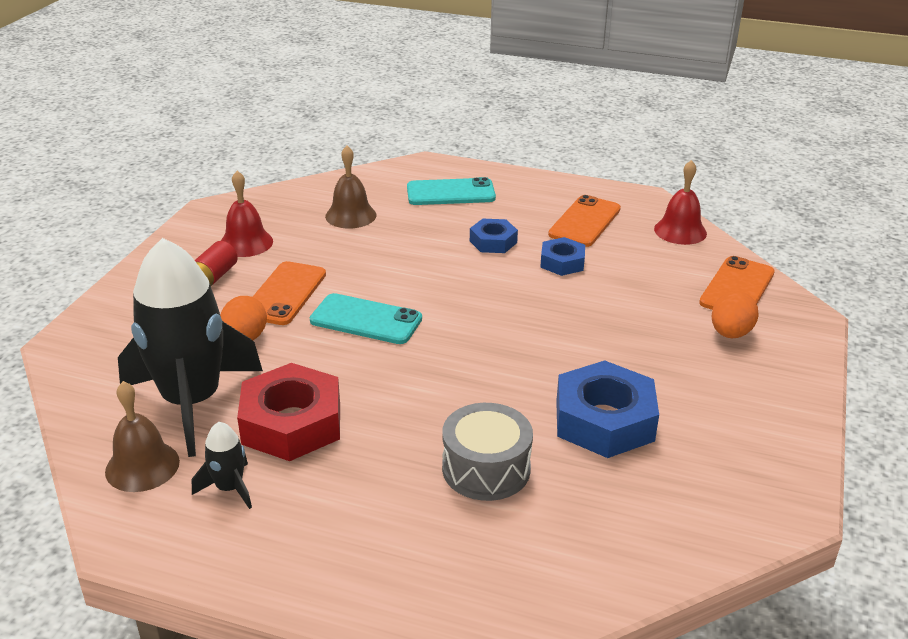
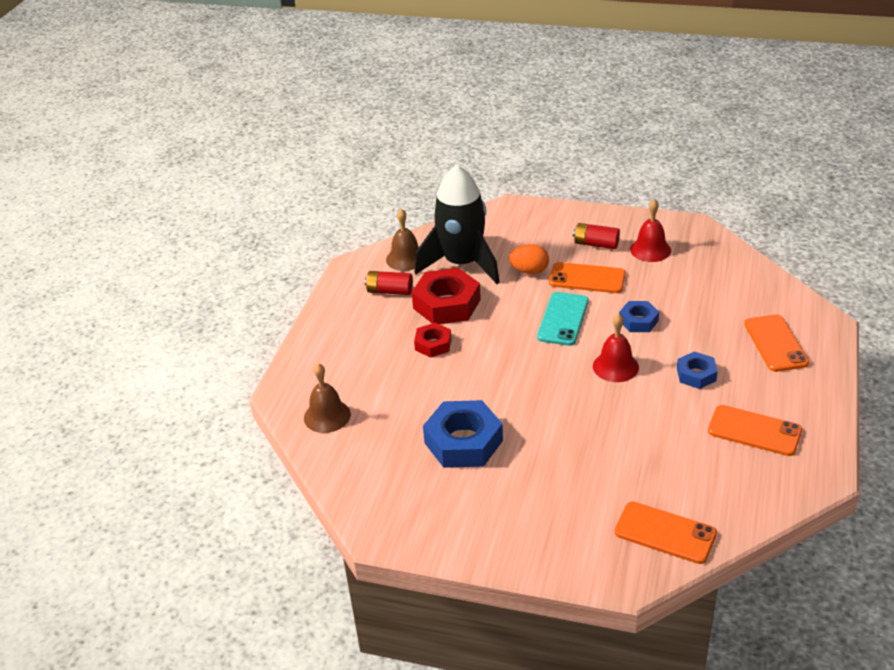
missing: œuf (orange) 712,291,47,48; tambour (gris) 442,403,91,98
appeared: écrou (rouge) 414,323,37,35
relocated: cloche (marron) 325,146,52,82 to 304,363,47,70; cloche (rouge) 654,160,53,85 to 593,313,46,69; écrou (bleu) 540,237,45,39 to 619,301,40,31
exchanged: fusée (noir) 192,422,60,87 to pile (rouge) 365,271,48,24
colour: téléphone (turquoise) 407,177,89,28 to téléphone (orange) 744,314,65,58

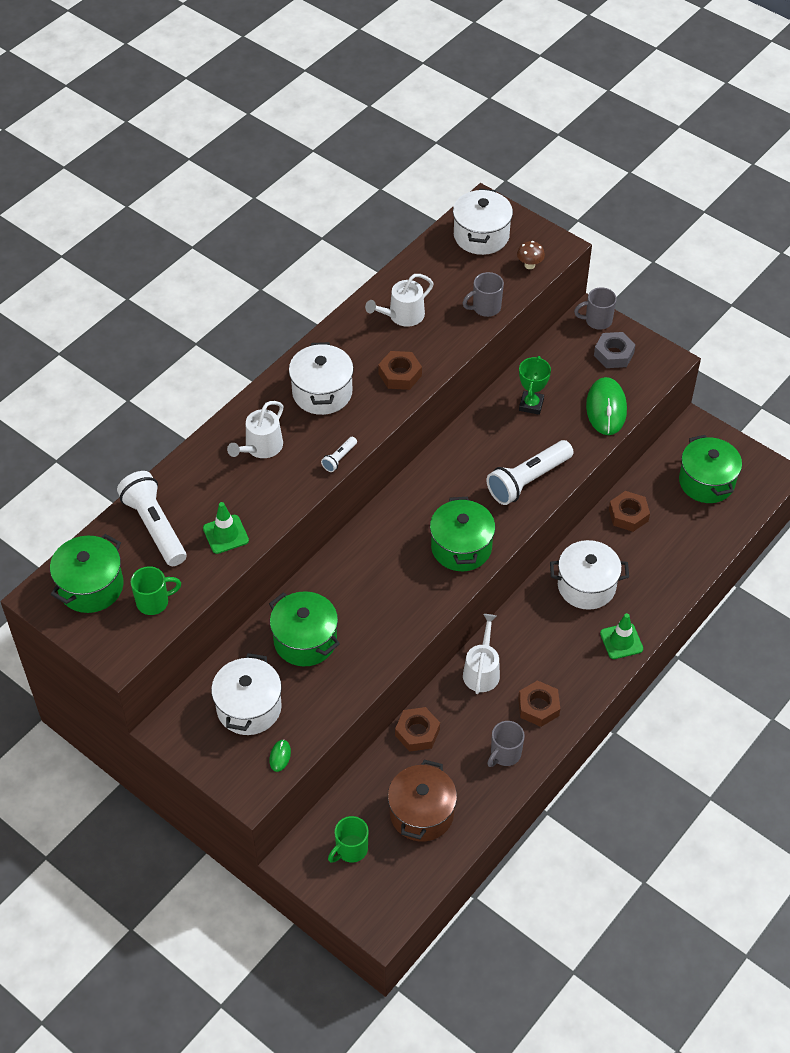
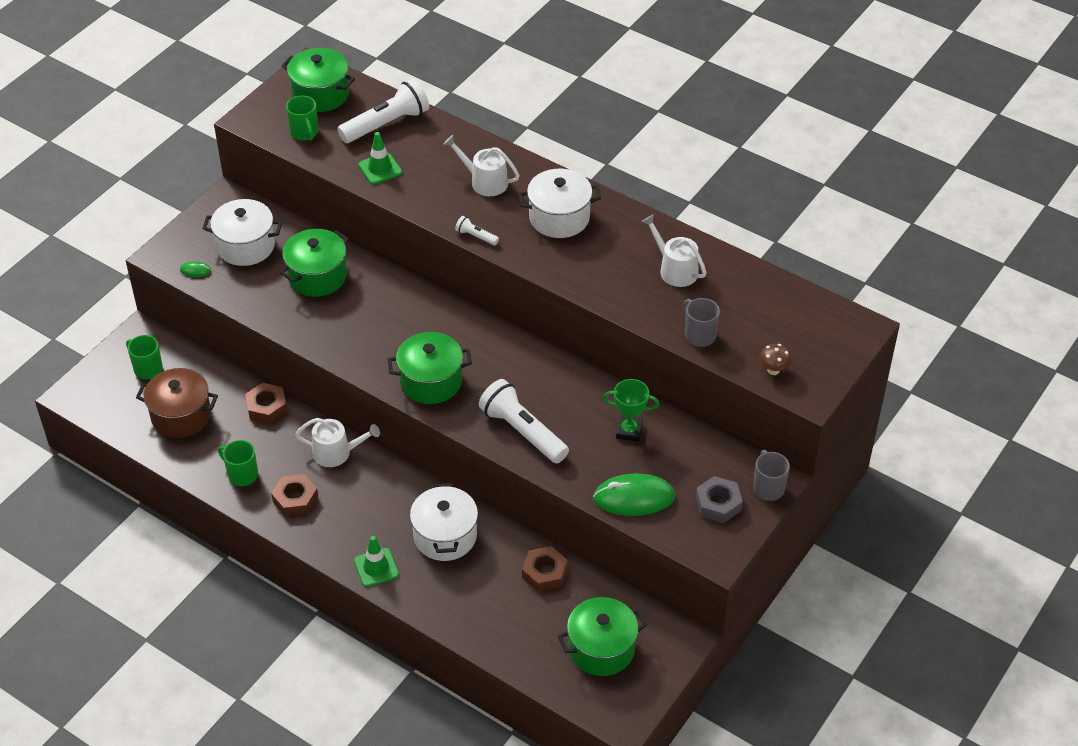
missing: marmite (blanc) 453,188,60,67; écrou (marron) 378,351,44,39
colour: tasse (gris) 487,721,38,46 to tasse (vert) 218,440,40,46

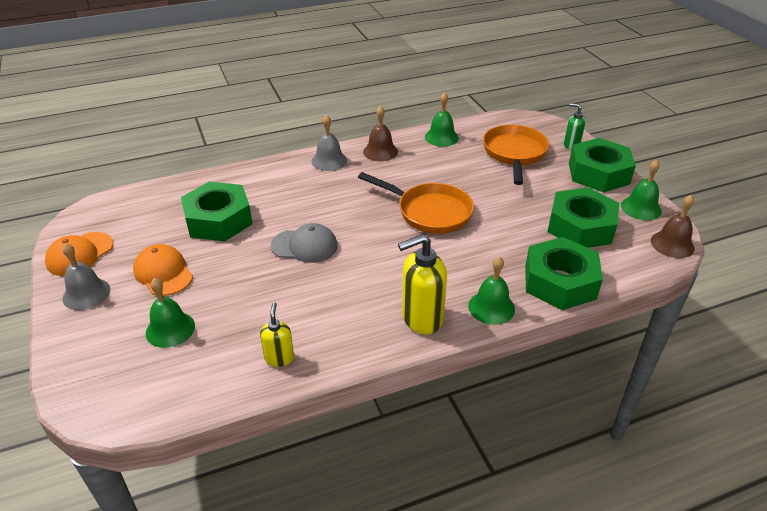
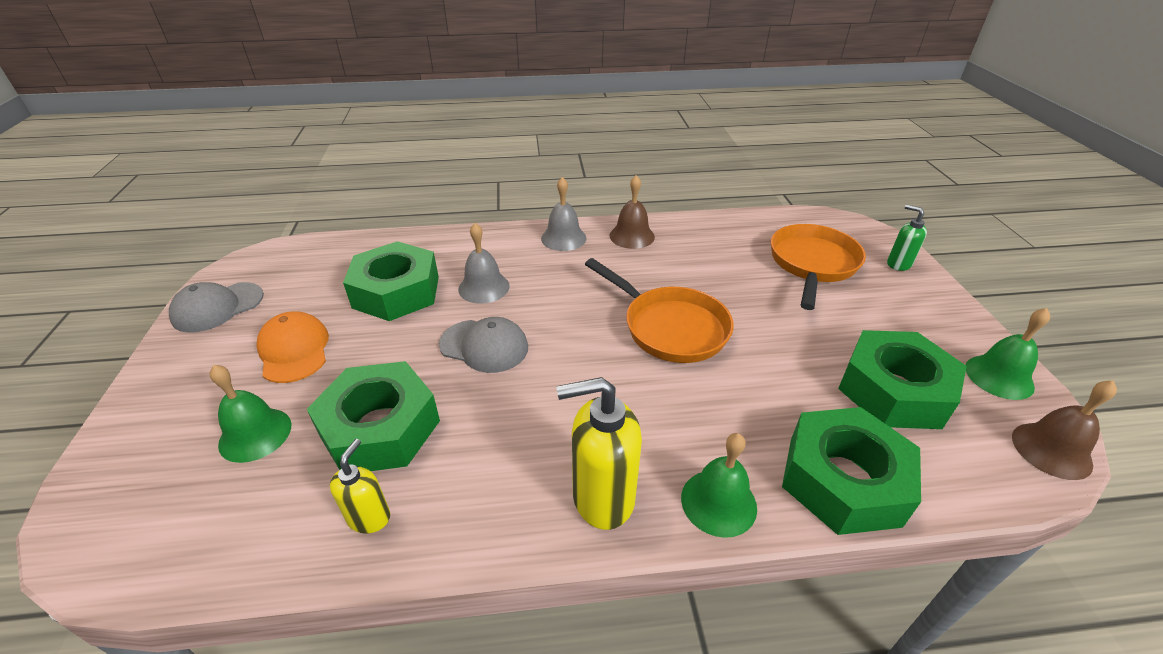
missing: cloche (vert) 425,92,34,55
relocated: écrou (vert) 569,138,67,54 to 307,361,133,110; cloche (gris) 62,243,48,67 to 458,223,52,81
colour: casquette (orange) 45,232,68,44 to casquette (gris) 169,282,95,51

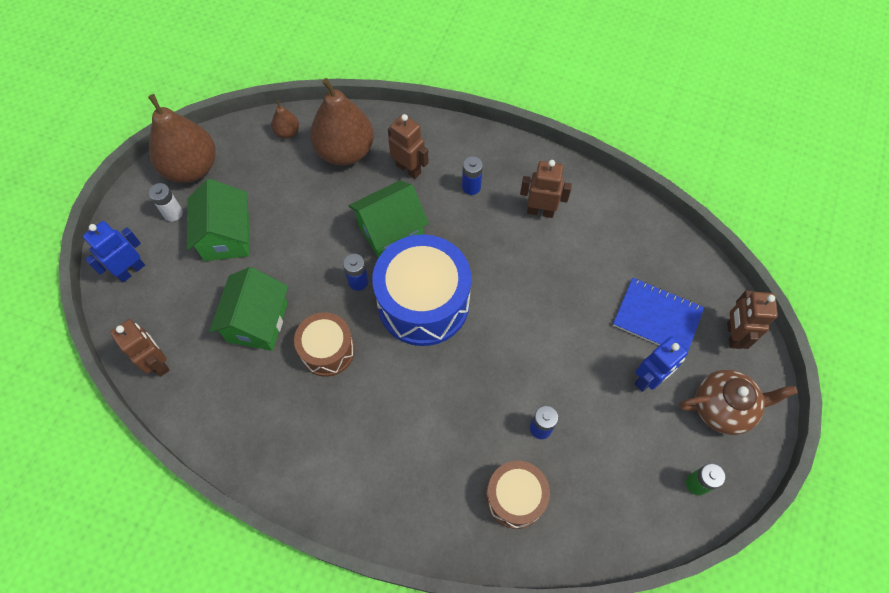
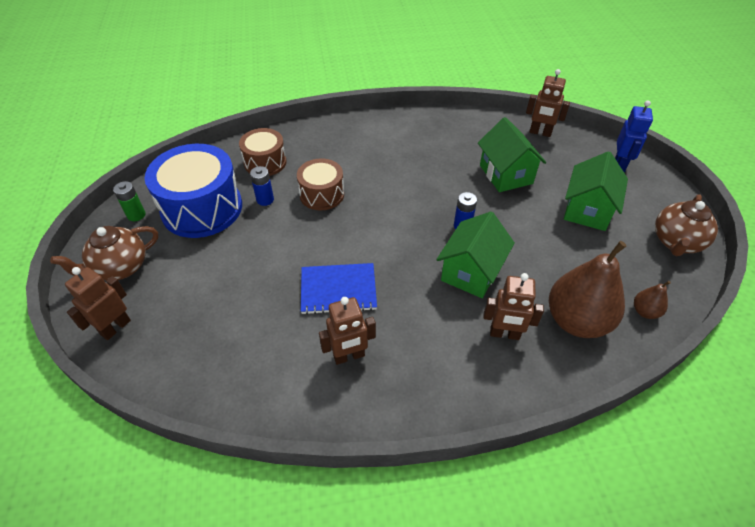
missing: pile (bleu) 462,156,21,39; pile (blanc) 149,183,34,39; robot (bleu) 635,336,53,56
relocated: tambour (bleu) 372,234,99,112 to 145,144,97,94; carnet (bleu) 613,278,91,73 to 301,263,76,52; tambour (marron) 294,312,61,65 to 297,158,47,53
exchanged: poire (marron) 148,94,68,89 to théière (marron) 655,194,63,62
spun: maison (vert) 187,179,63,82 = 564,151,64,80 60 degrees clockwise; robot (marron) 727,290,51,59 = 65,267,66,73 120 degrees counterclockwise

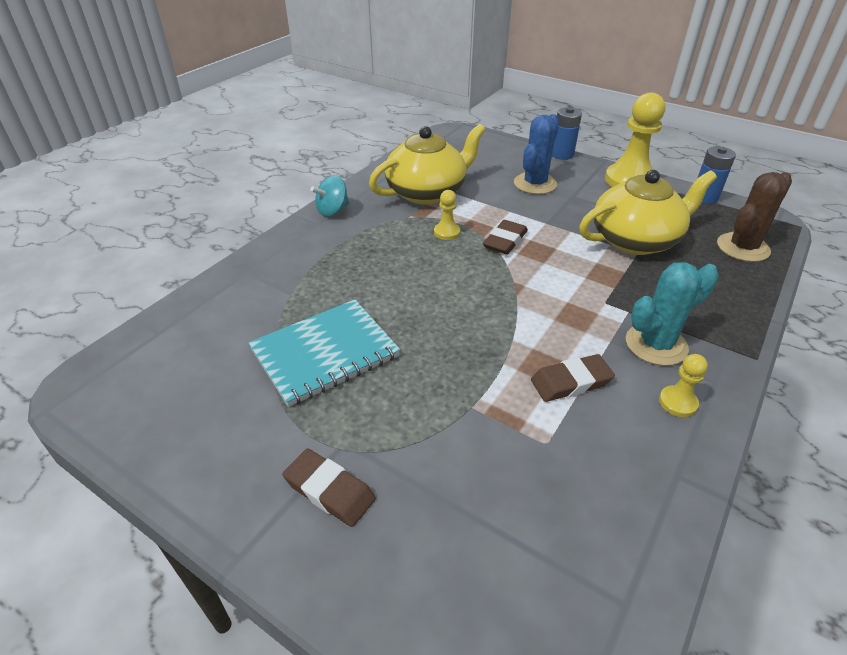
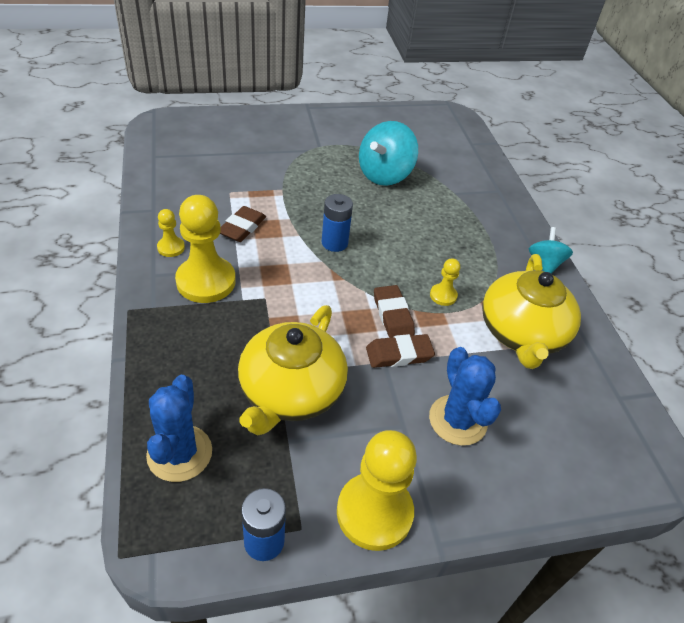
relocated: pile (bleu) 552,107,30,53 to 322,194,31,58; gomme (marron) 282,448,94,79 to 366,334,69,34
exchanged: cactus (turquoise) 626,262,93,104 to pion (jaune) 175,195,61,108; carnet (turquoise) 248,299,152,108 to toupie (turquoise) 359,121,59,65
colour: cactus (marron) 717,172,75,90 to cactus (bleu) 146,375,66,107

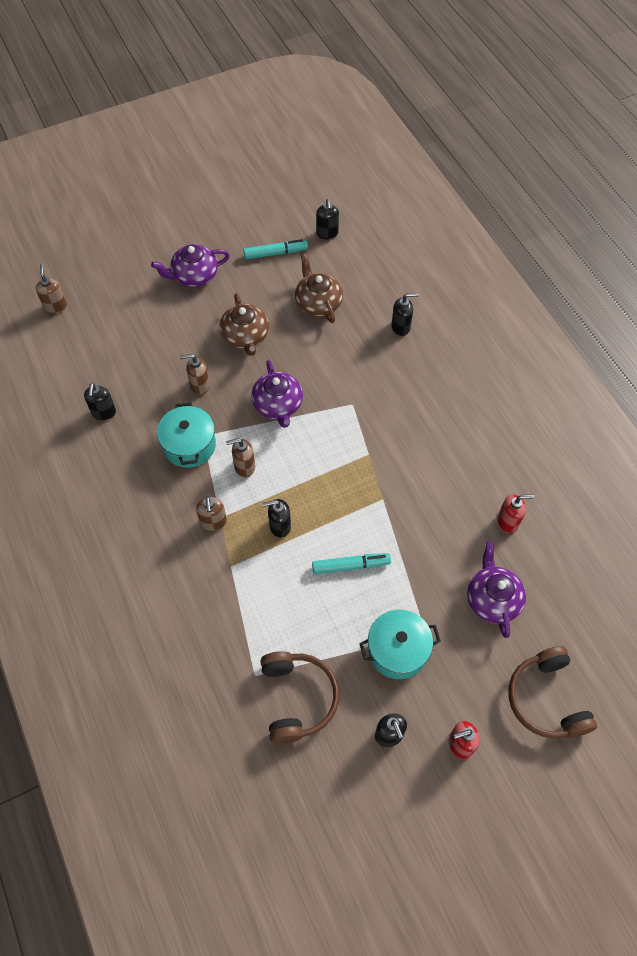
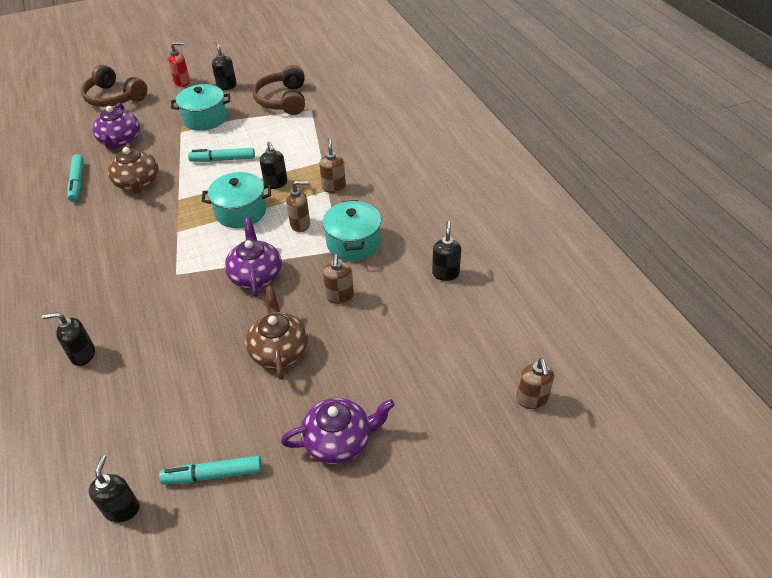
appeared: marmite (turquoise) 202,172,69,56
relocated: théière (marron) 295,253,48,70 to 108,143,51,51
exchanged: distributeur de savon (rouge) 497,494,38,39 to feutre (turquoise) 67,154,17,48
spun: distributeur de savon (marron) 180,354,30,41 = 323,254,31,50 90 degrees clockwise; distributeur de savon (noir) 263,499,28,39 = 260,142,27,47 75 degrees clockwise; casque audio (marron) 508,646,89,92 = 81,65,66,42 135 degrees clockwise

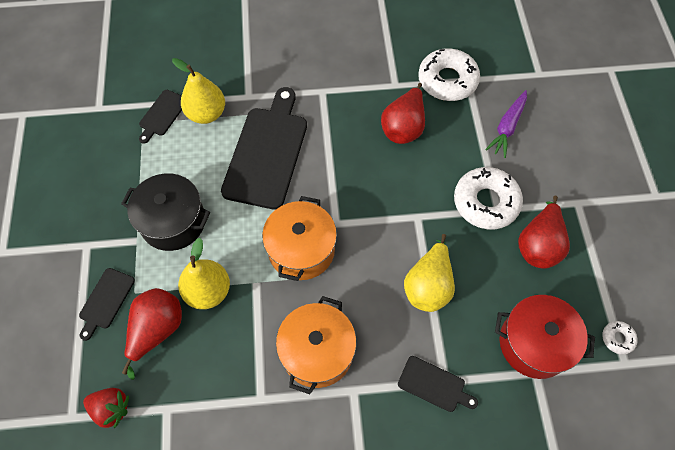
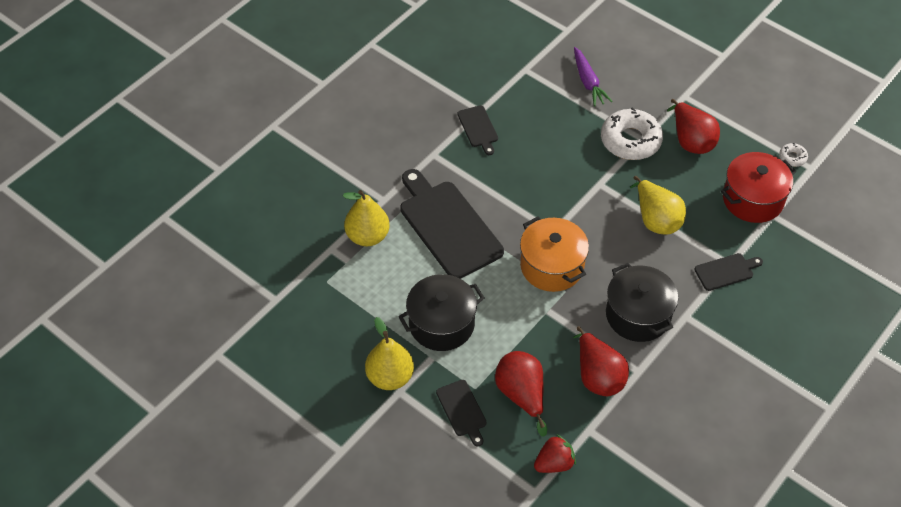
missing: beignet (blanc) 418,48,62,53
relocated: poire (rouge) 381,83,44,61 to 573,326,56,70; planche à découper (noir) 139,90,43,54 to 457,105,41,50; poire (jaune) 178,238,52,71 to 365,317,49,73
colour: marmite (orange) 276,296,81,98 to marmite (noir) 606,263,72,79

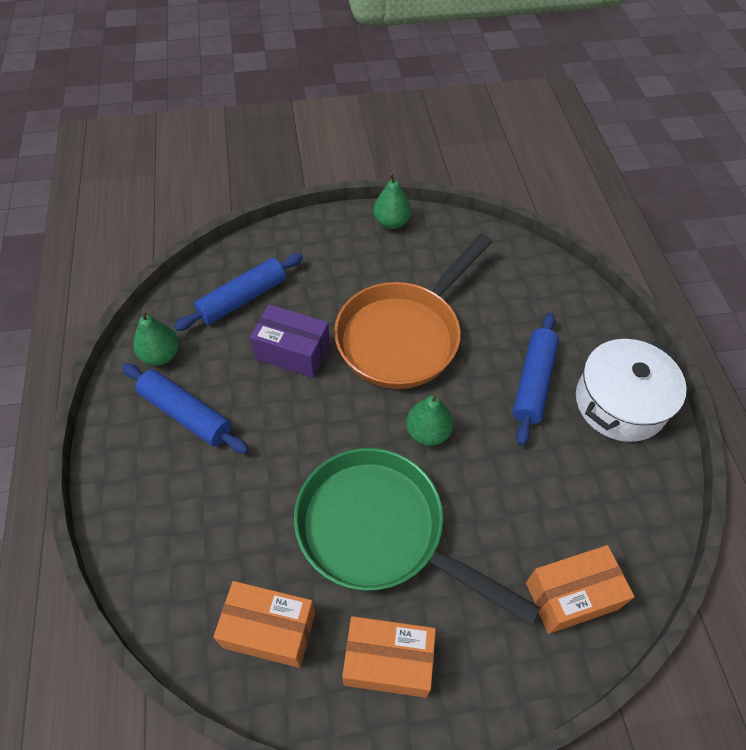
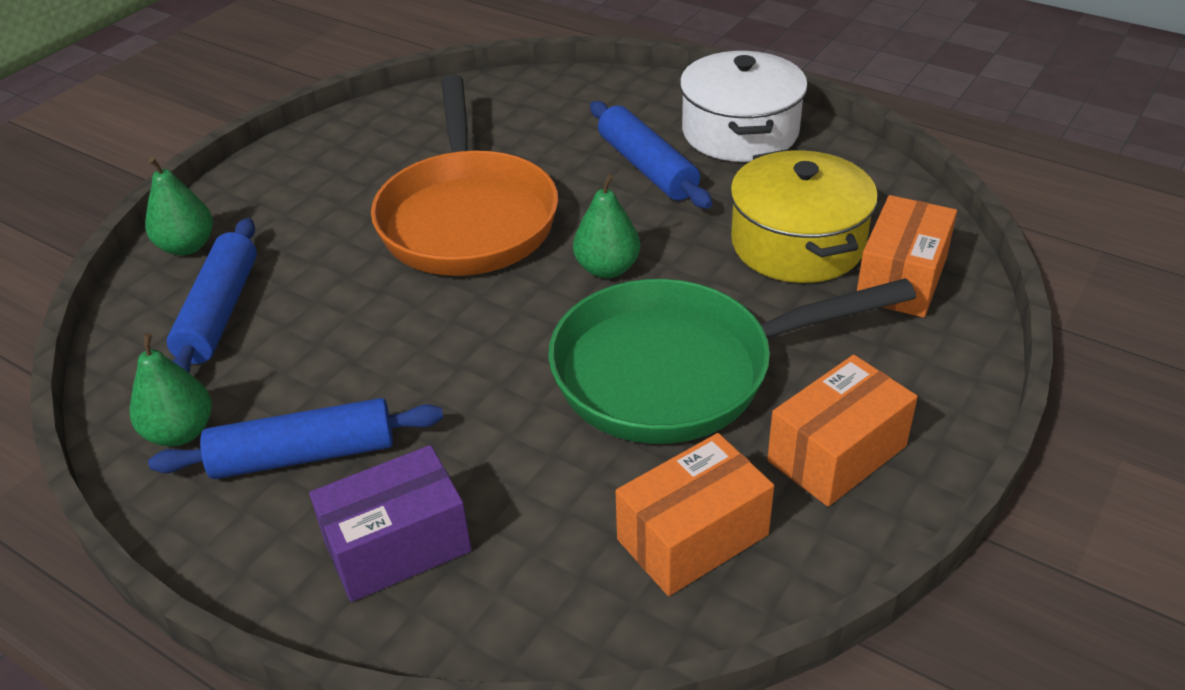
appeared: marmite (jaune) 730,149,148,134
relocated: poire (vert) 373,173,38,56 to 145,157,68,98; boîte (violet) 250,304,80,74 to 309,445,163,157

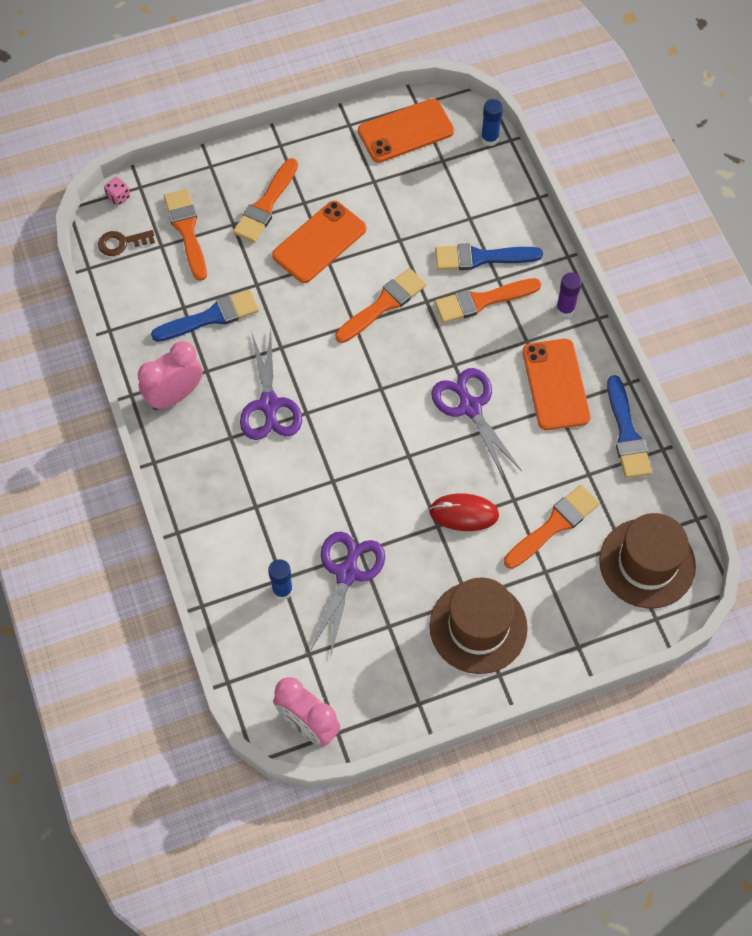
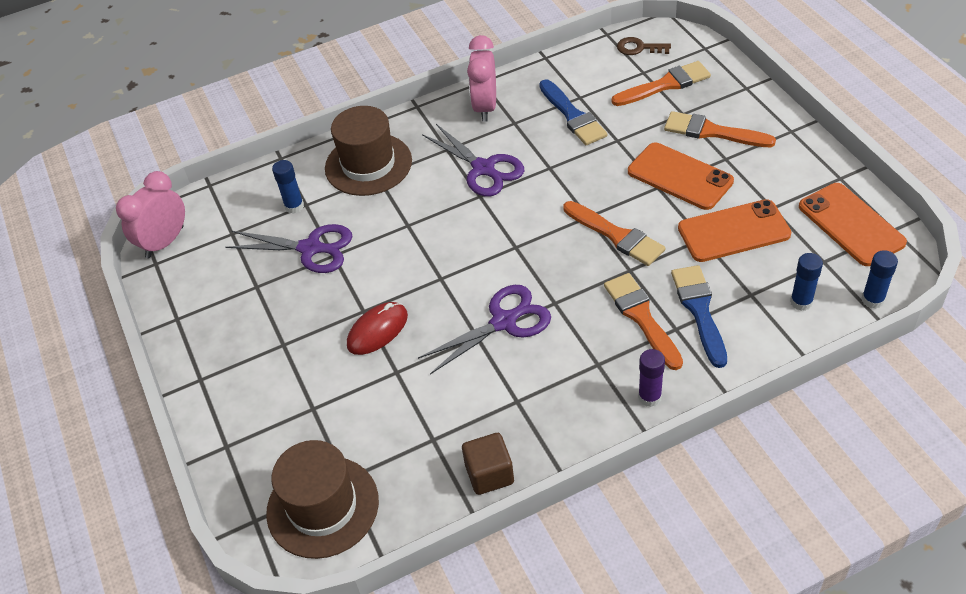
missing: dé (rose) 104,177,26,29; pinceau (orange) 504,485,96,84
appeared: bâton de colle (bleu) 790,253,33,58
relocated: téléphone (orange) 522,339,68,91 to 678,199,113,63; chapeau (marron) 430,577,98,97 to 325,106,87,90
exchanged: pinceau (bleu) 607,375,45,103 to cube (marron) 462,433,52,62
spun: clé (marron) 98,230,57,26 = 617,37,54,18 60 degrees counterclockwise; ciseaux (violet) 240,330,62,110 = 422,124,102,72 120 degrees counterclockwise; réveil (rose) 138,341,65,69 = 467,35,29,87 135 degrees counterclockwise; souris (rouge) 429,493,70,38 = 347,302,61,53 45 degrees clockwise

